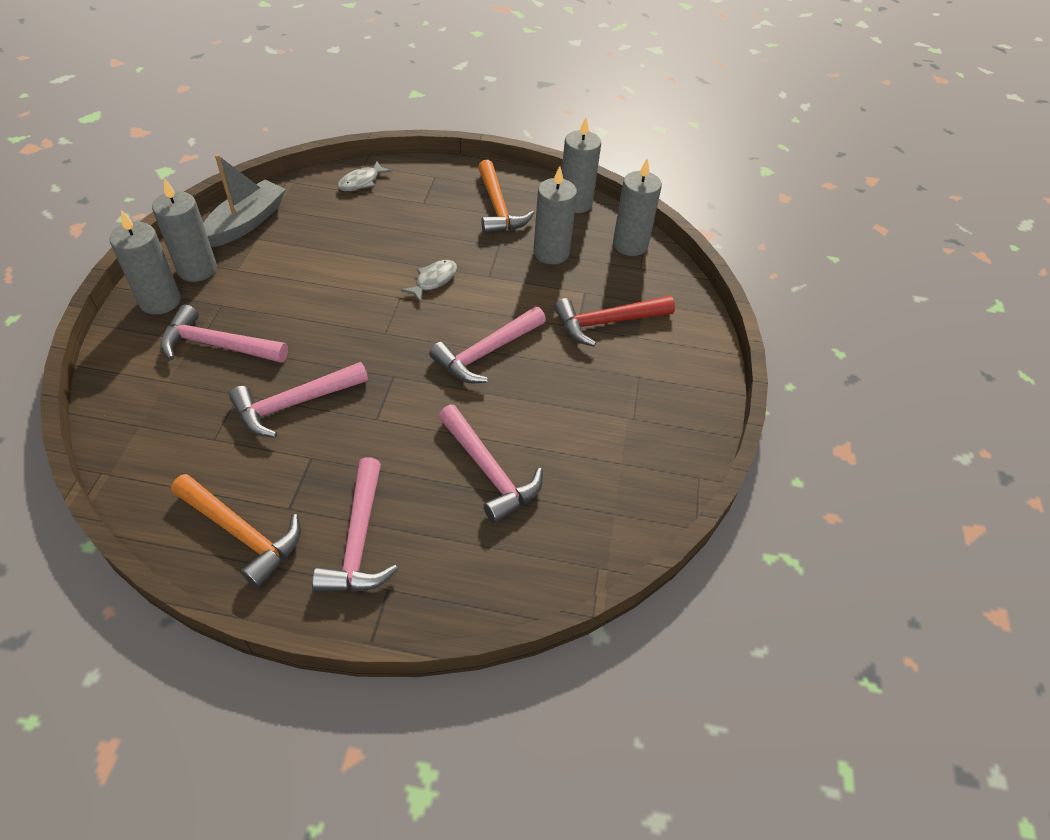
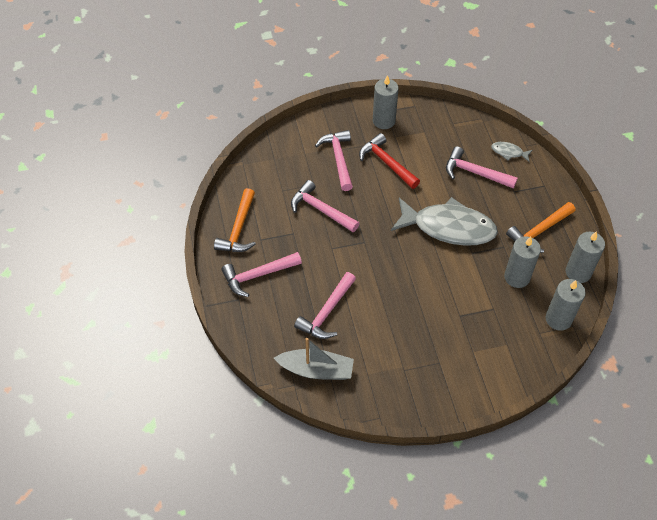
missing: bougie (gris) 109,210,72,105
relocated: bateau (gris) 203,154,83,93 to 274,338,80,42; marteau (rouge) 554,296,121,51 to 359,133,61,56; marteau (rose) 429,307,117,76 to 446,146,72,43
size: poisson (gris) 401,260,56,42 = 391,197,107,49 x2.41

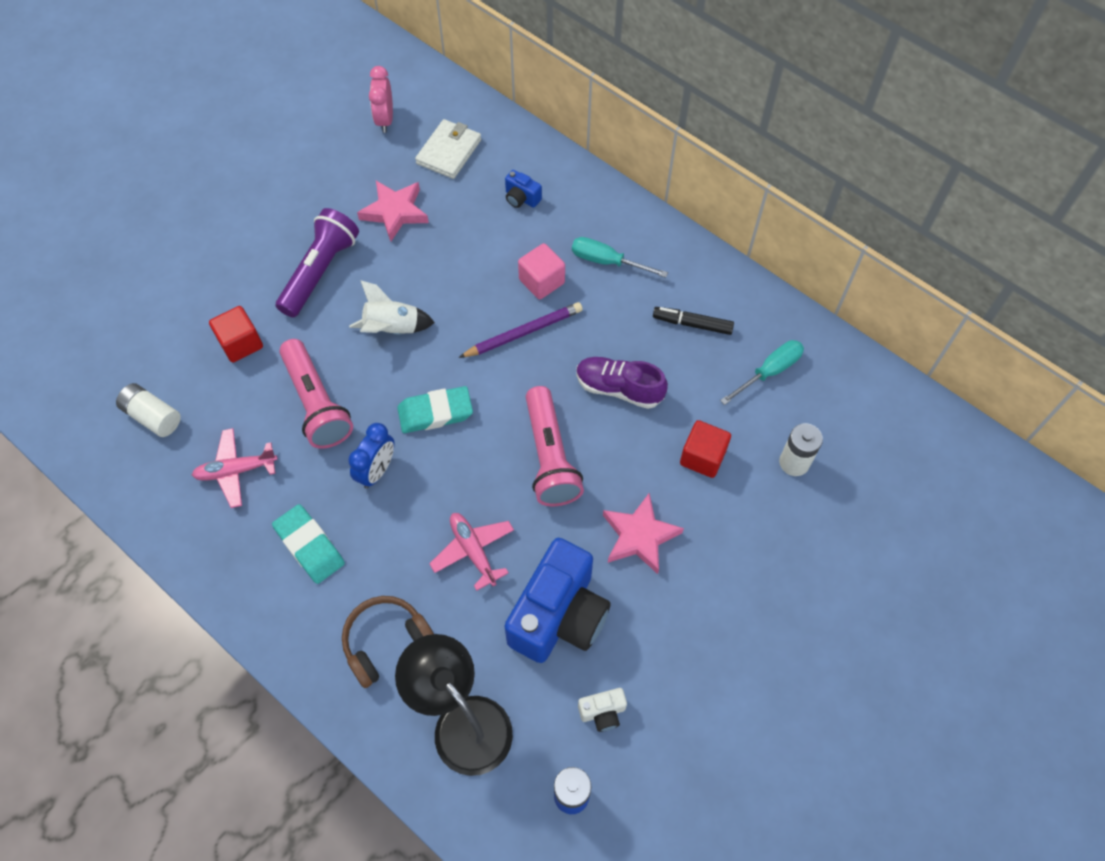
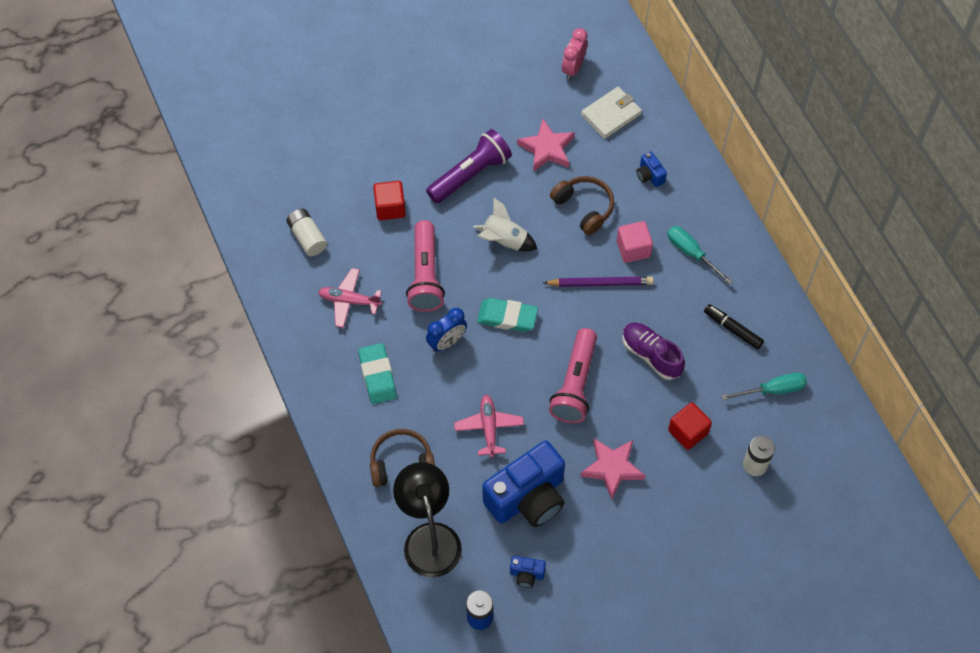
appeared: casque audio (marron) 550,176,64,59
colour: appareil photo (blanc) 578,688,49,44 to appareil photo (bleu) 510,556,36,32

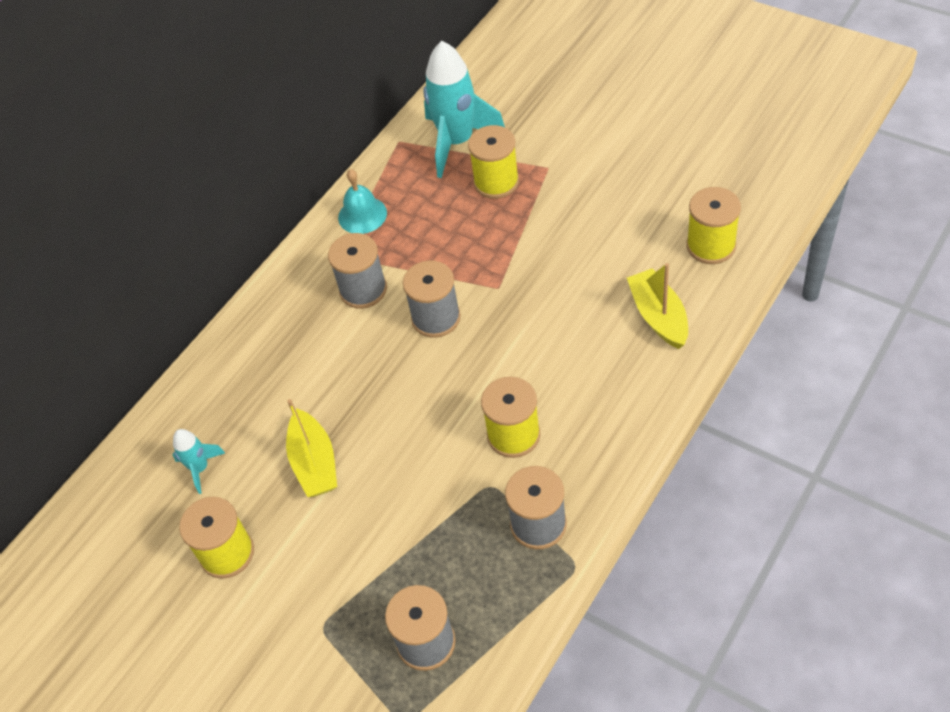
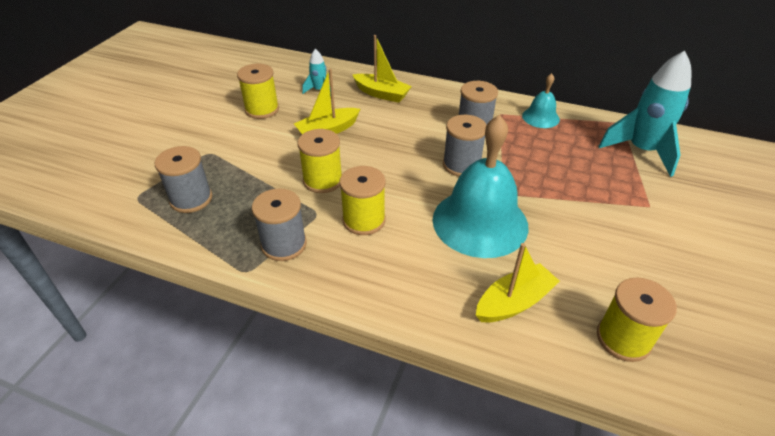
appeared: bateau (jaune) 353,35,59,68; cloche (turquoise) 433,115,95,143
relocated: bobine (jaune) 468,125,51,74 to 298,129,44,64

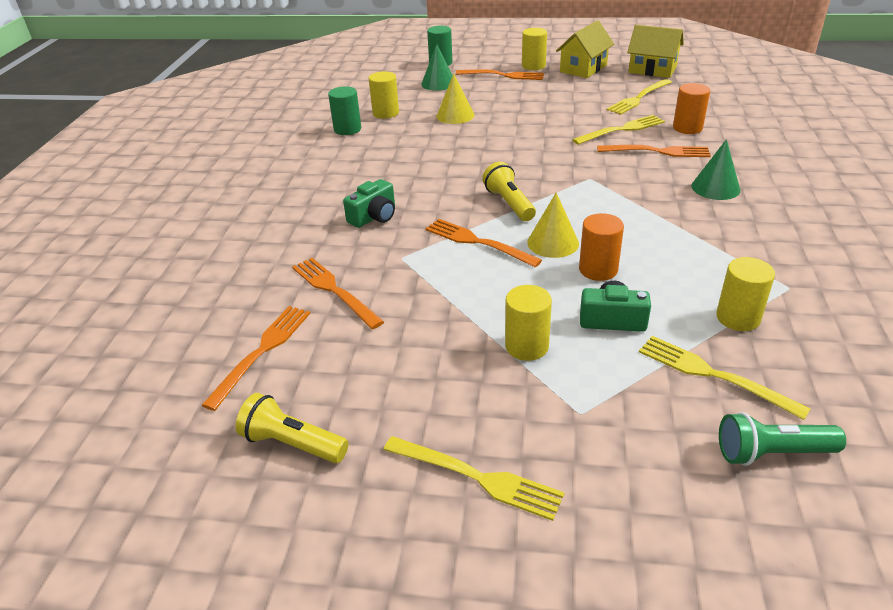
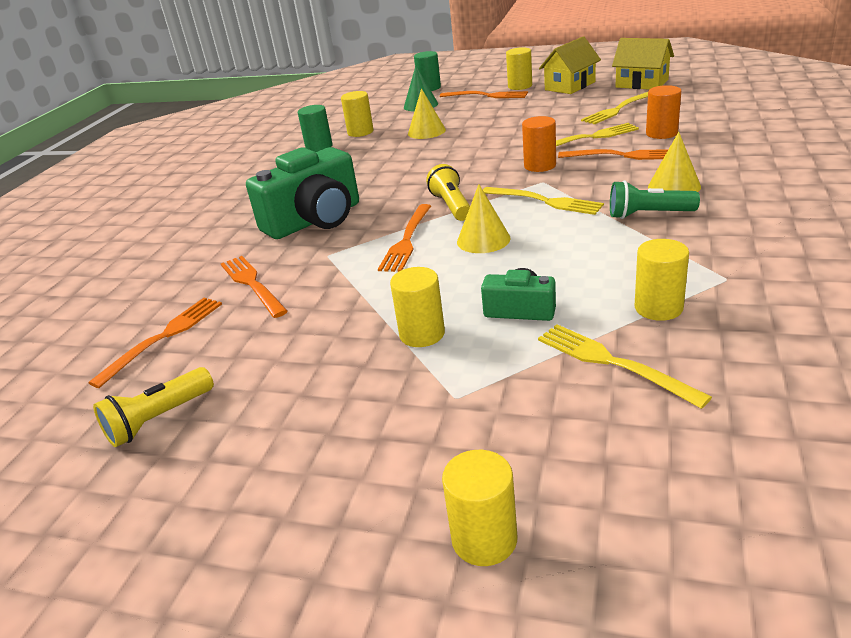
appeared: cylindre (jaune) 442,450,75,116
relocated: cylindre (orange) 579,213,45,68 to 522,116,34,56; lampe de poche (vert) 719,412,127,54 to 610,180,90,39; fourchette (jaune) 384,436,181,85 to 483,187,121,28
colour: cône (vert) 691,139,49,61 to cône (jaune) 648,132,53,60
spun: fourchette (orange) 425,219,117,48 = 378,204,53,68 120 degrees counterclockwise; lampe de poche (jaune) 236,393,113,70 = 93,367,121,80 75 degrees counterclockwise
size: appareil photo (vert) 343,179,52,49 = 246,147,113,92 x1.97

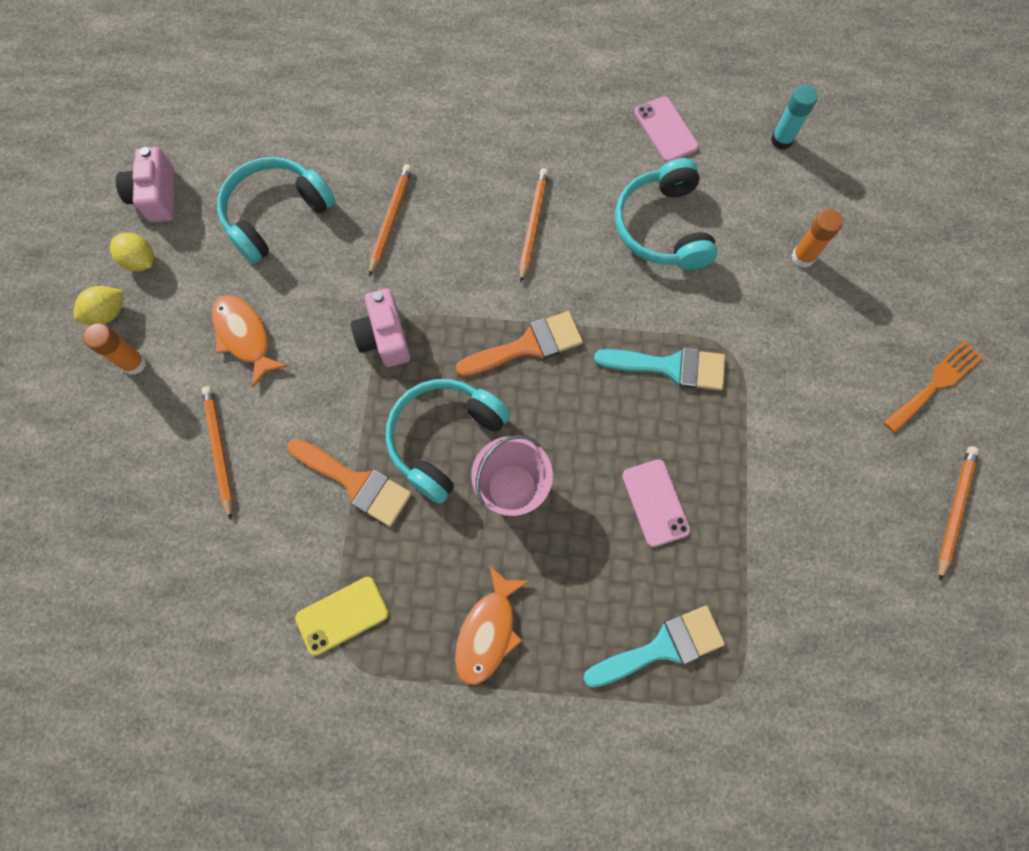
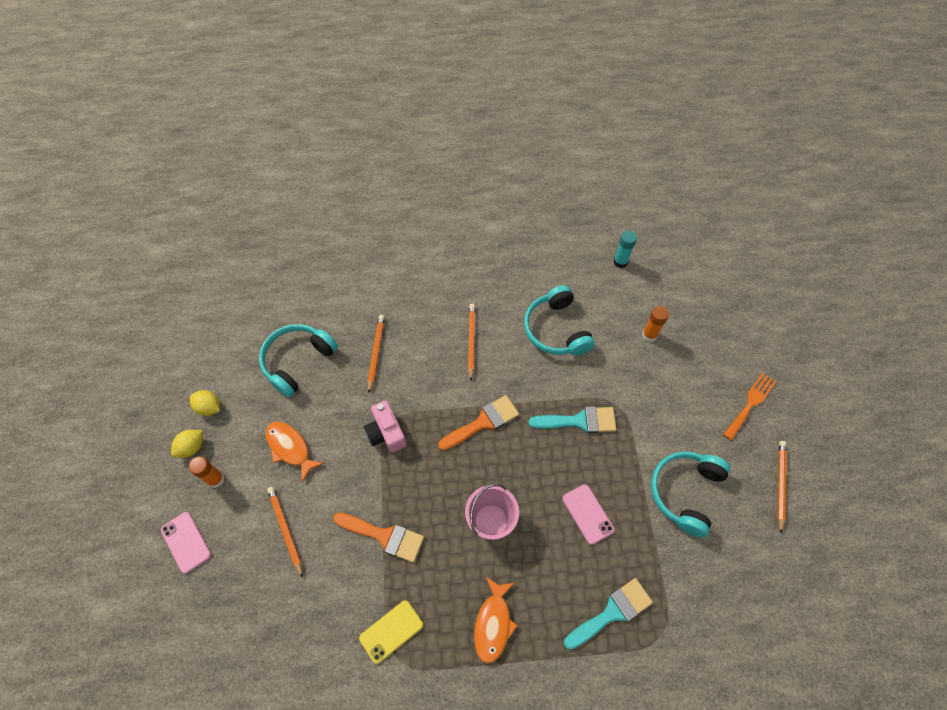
missing: appareil photo (rose) 116,147,59,76
relocated: téléphone (rose) 634,96,65,66 to 161,512,50,62; casque audio (turquoise) 386,379,125,125 to 651,451,79,86

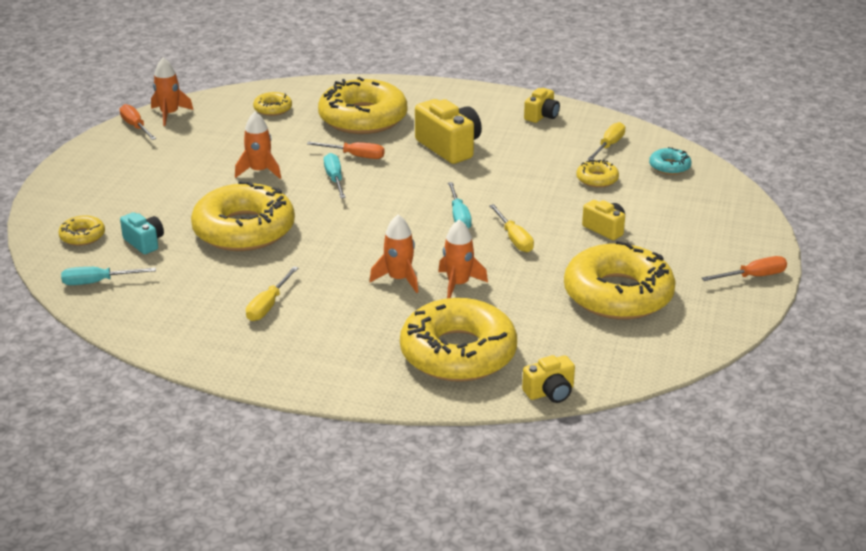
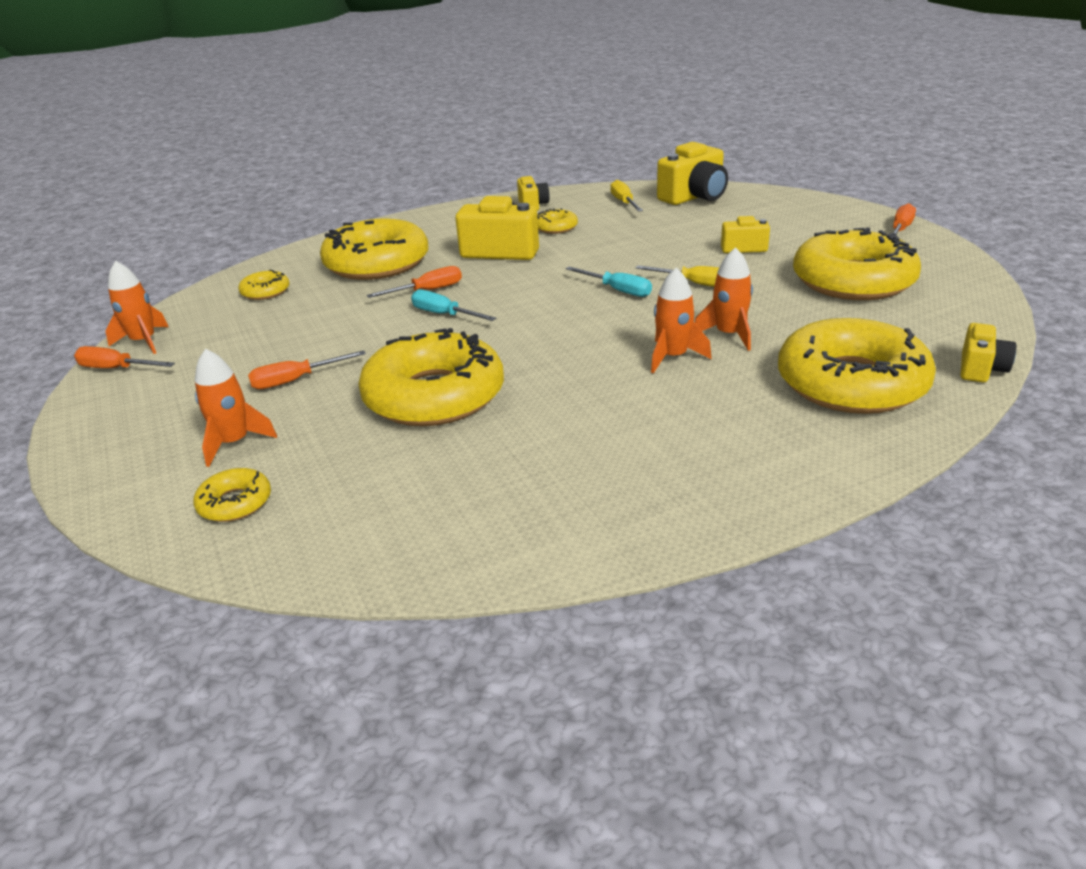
missing: appareil photo (turquoise) 120,212,44,42; tournevis (jaune) 246,266,52,55; tournevis (turquoise) 61,267,95,18
appeared: tournevis (orange) 248,350,118,39
relocated: fusée (orange) 235,112,46,67 to 195,349,82,118; beignet (jaune) 576,160,43,28 to 537,208,41,26
exchanged: beignet (turquoise) 649,147,42,28 to appareil photo (jaune) 657,142,71,63

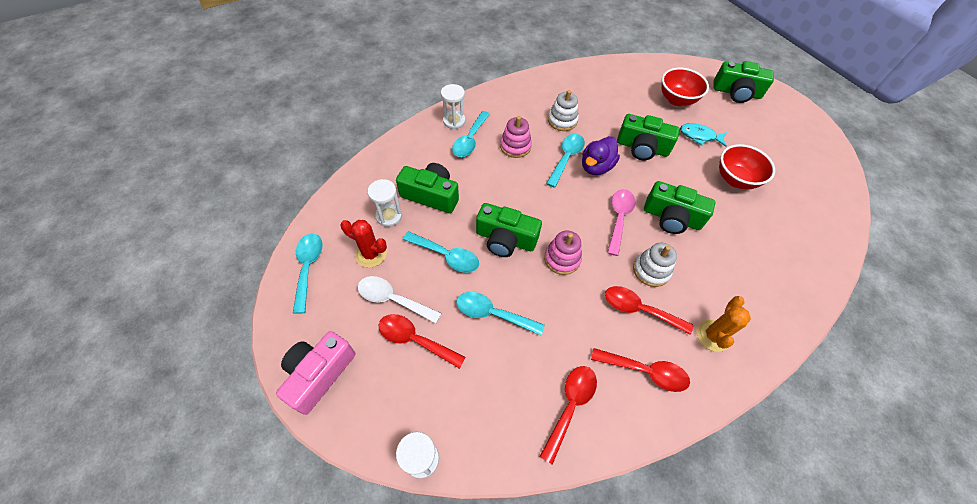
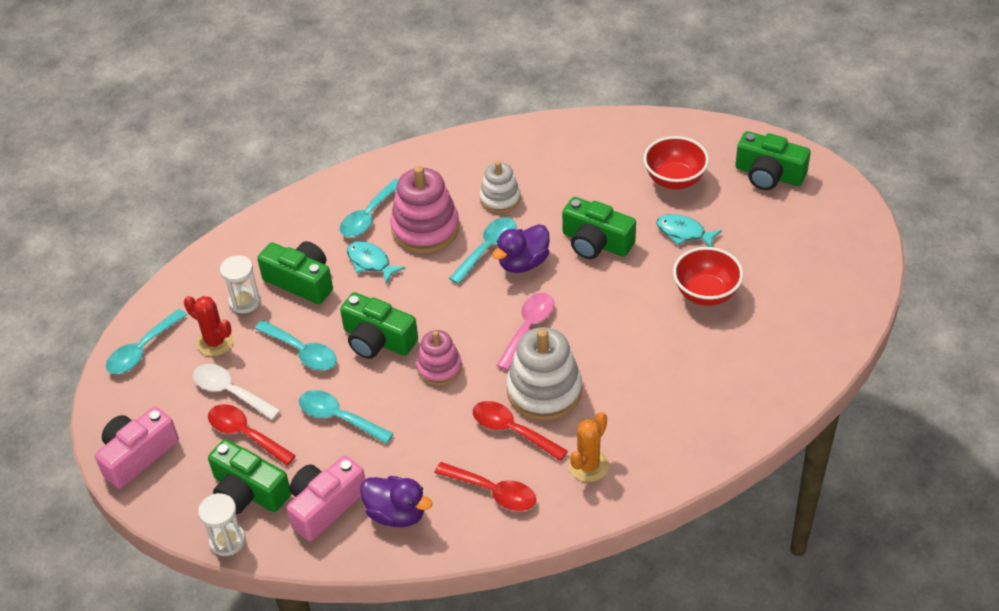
missing: sablier (blanc) 441,84,24,45
appeared: poisson (turquoise) 347,241,58,43; appareil photo (rose) 287,456,78,85
relocated: appareil photo (vert) 644,181,72,53 to 208,439,83,75
exchanged: cuillère (rouge) 540,366,57,99 to canard (violet) 360,476,72,51
spun: cuillère (turquoise) 293,234,29,80 = 106,309,81,65 150 degrees counterclockwise
size: jouet à empiler (rose) 500,116,32,42 = 390,166,69,87 x1.64; jouet à empiler (blanc) 633,243,44,44 = 506,327,76,93 x1.64

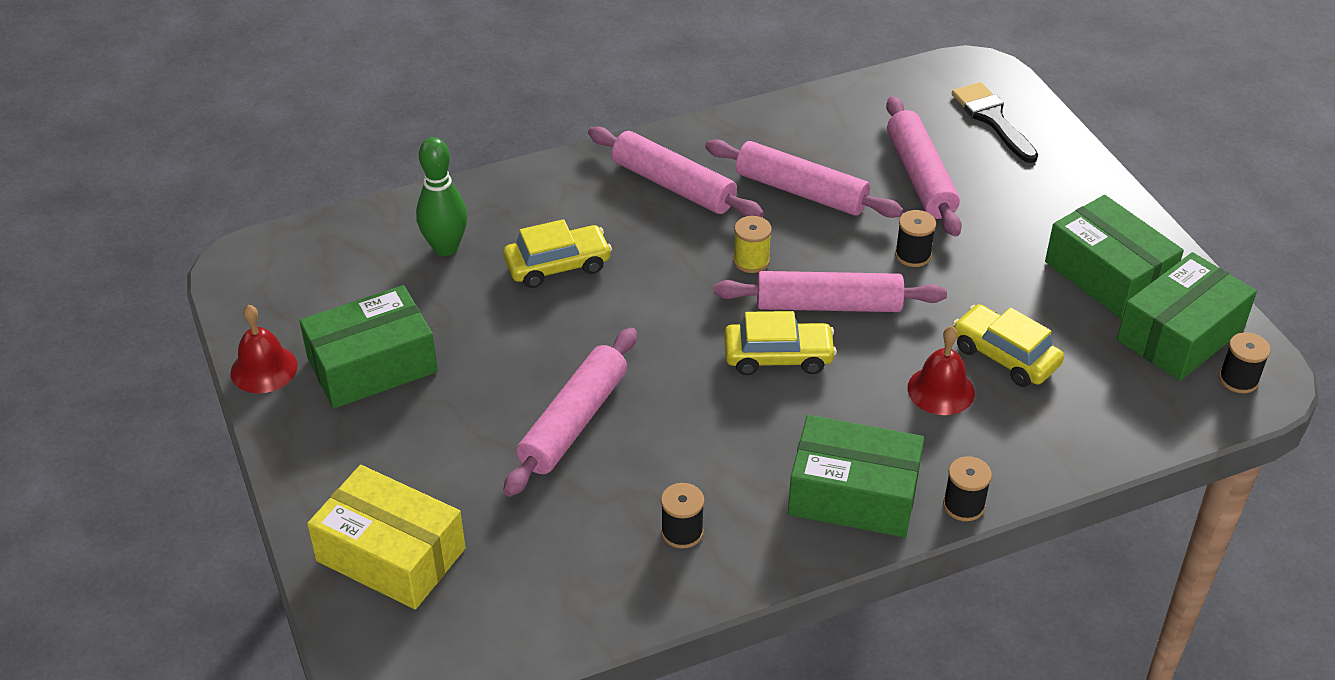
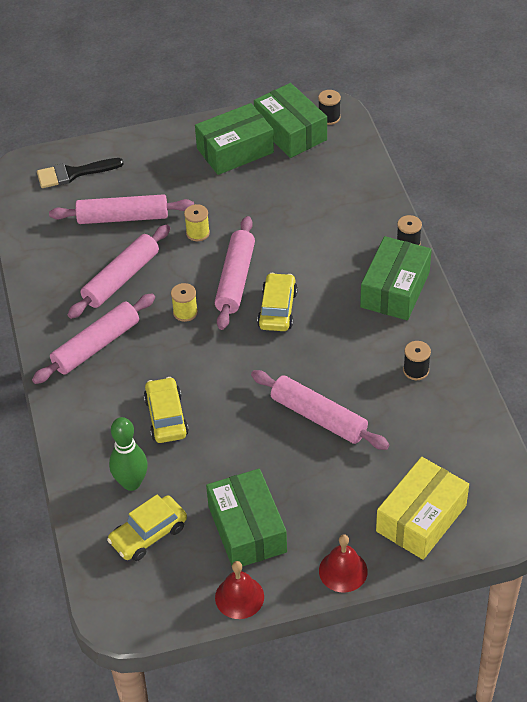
relocated: voiture (jaune) 953,304,111,83 to 107,494,80,67; cloche (rouge) 908,326,67,89 to 319,534,49,58
colour: bobine (noir) 895,210,41,57 to bobine (jaune) 184,204,26,37

